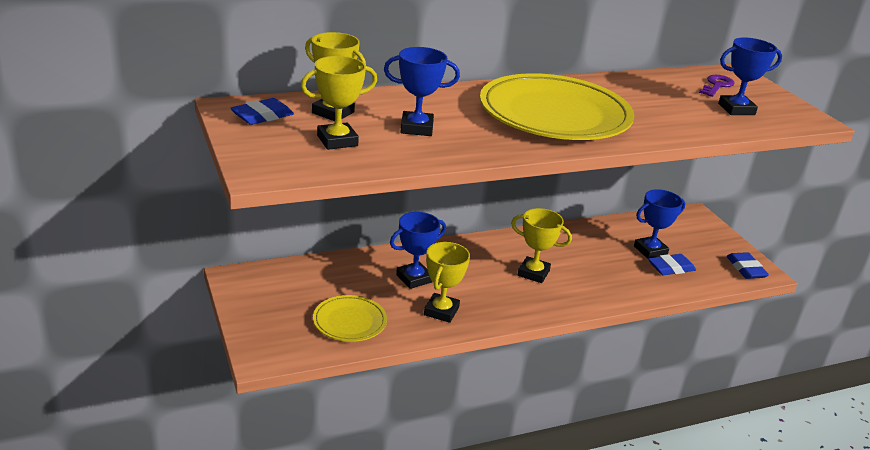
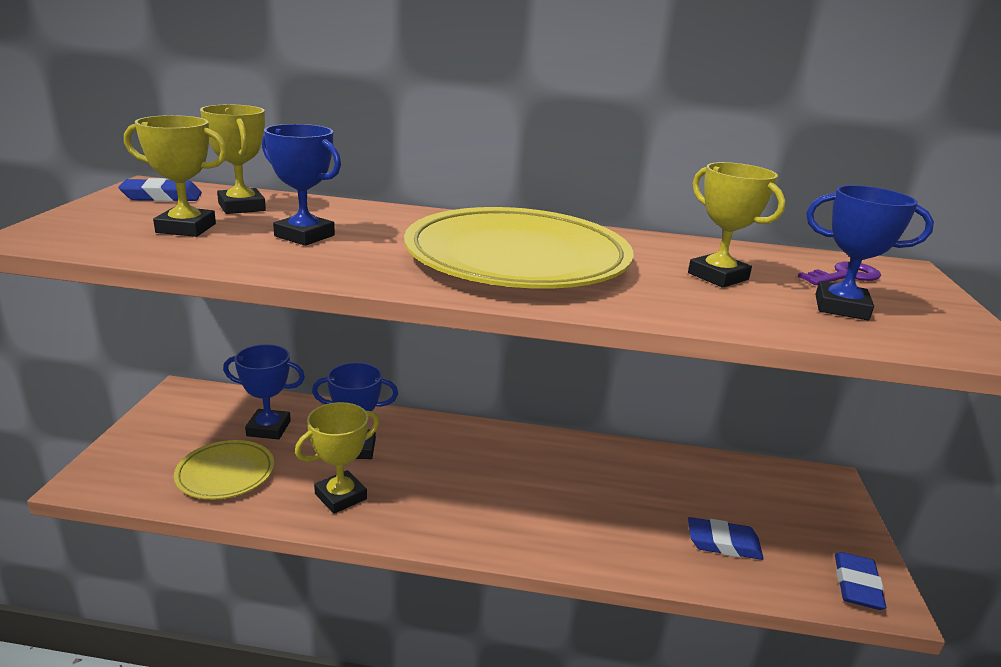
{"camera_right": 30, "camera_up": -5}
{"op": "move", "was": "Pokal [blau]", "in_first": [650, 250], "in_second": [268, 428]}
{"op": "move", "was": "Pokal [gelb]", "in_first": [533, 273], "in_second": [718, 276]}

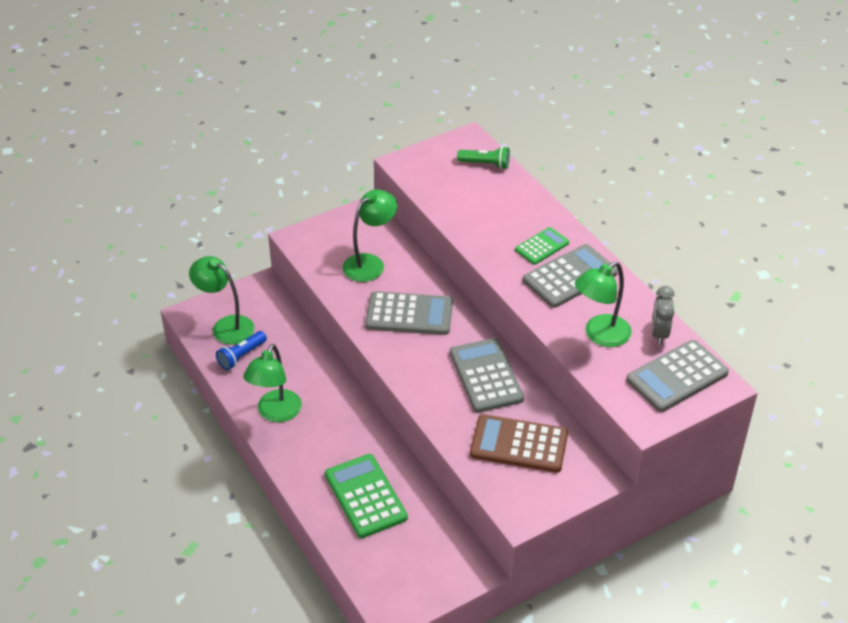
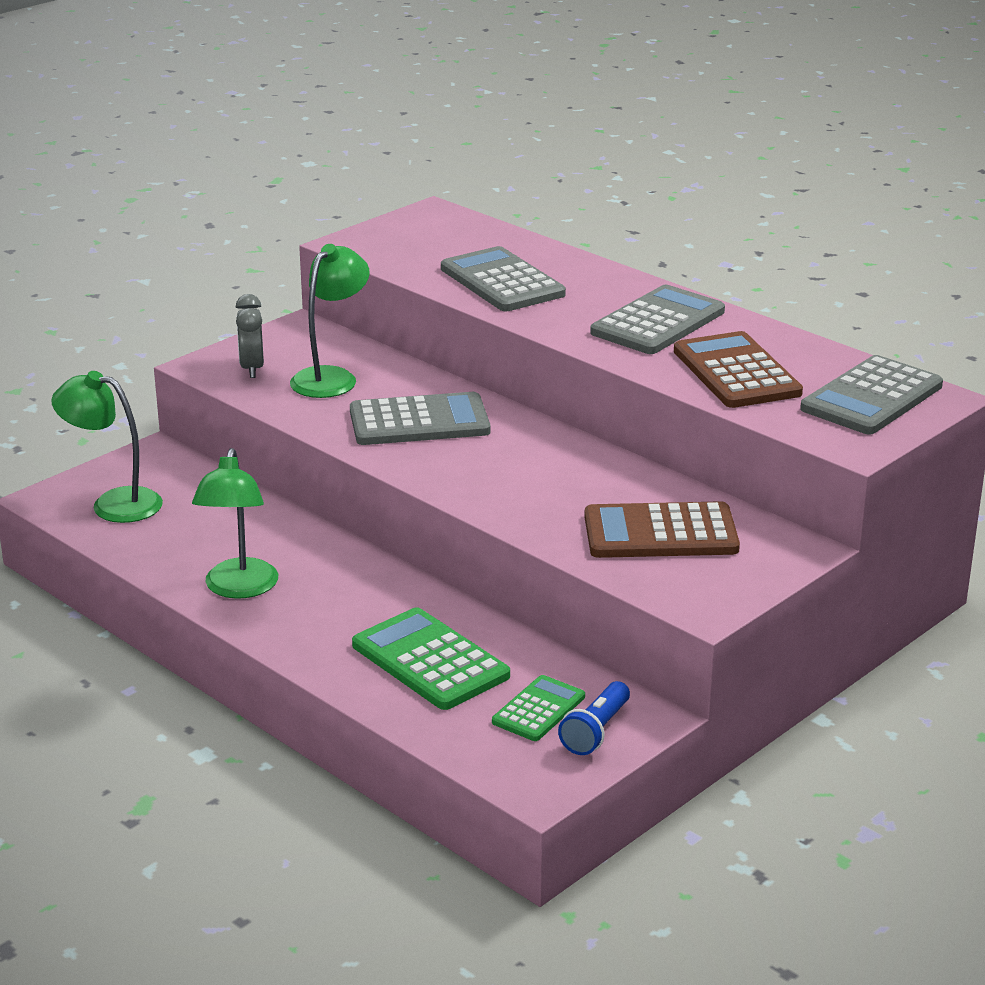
{"camera_right": -15, "camera_up": -15}
{"op": "move", "was": "Wecker [grau]", "in_first": [659, 333], "in_second": [252, 369]}
{"op": "move", "was": "Taschenrechner [grau]", "in_first": [485, 376], "in_second": [502, 282]}
{"op": "move", "was": "Taschenrechner [grün]", "in_first": [542, 246], "in_second": [538, 709]}
{"op": "move", "was": "Taschenlampe [blau]", "in_first": [241, 356], "in_second": [596, 731]}
{"op": "replace", "was": "Lampe [grün]", "now": "Taschenrechner [braun]", "in_first": [600, 335], "in_second": [736, 372]}
{"op": "delete", "was": "Taschenlampe [grün]", "in_first": [485, 164]}

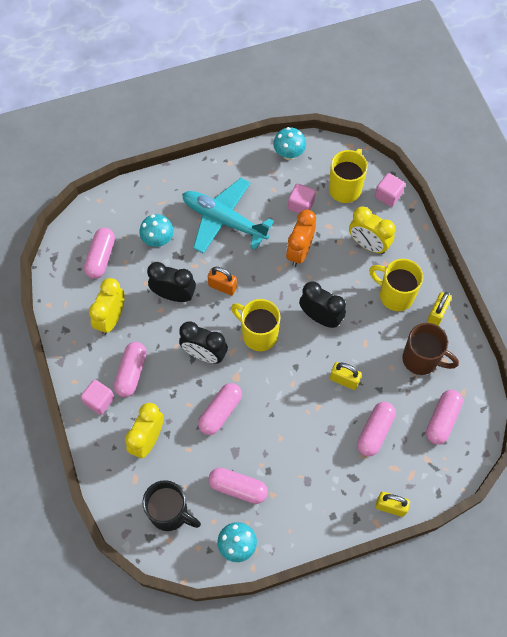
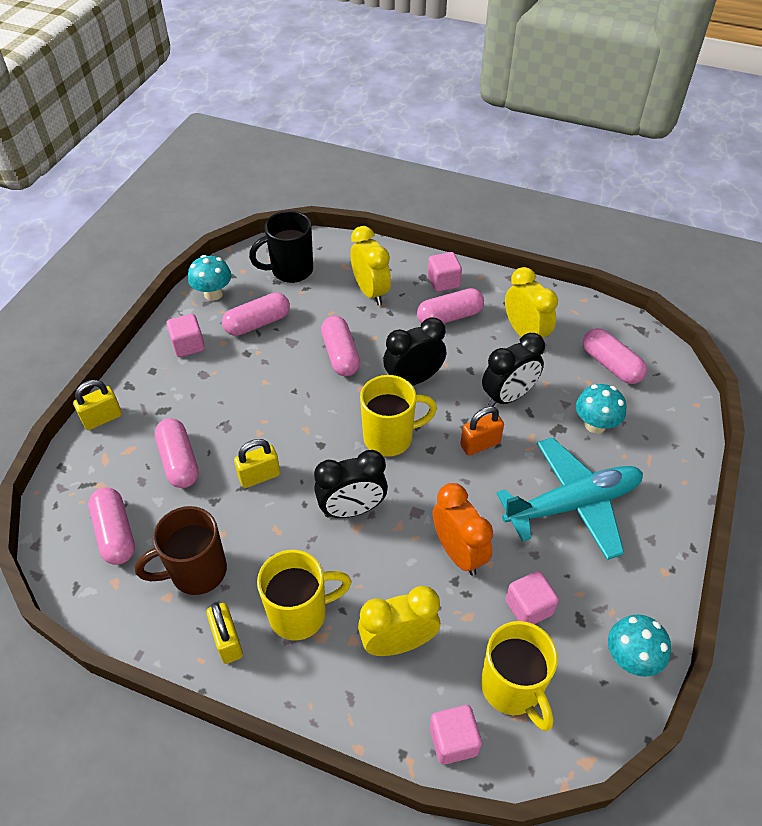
{"camera_right": 130, "camera_up": -15}
{"op": "insert", "now": "Kubus [rosa]", "in_second": [188, 345]}
{"op": "rotate", "was": "Kapsel [rosa]", "in_first": [131, 373], "in_second": [449, 317], "clockwise": -75}

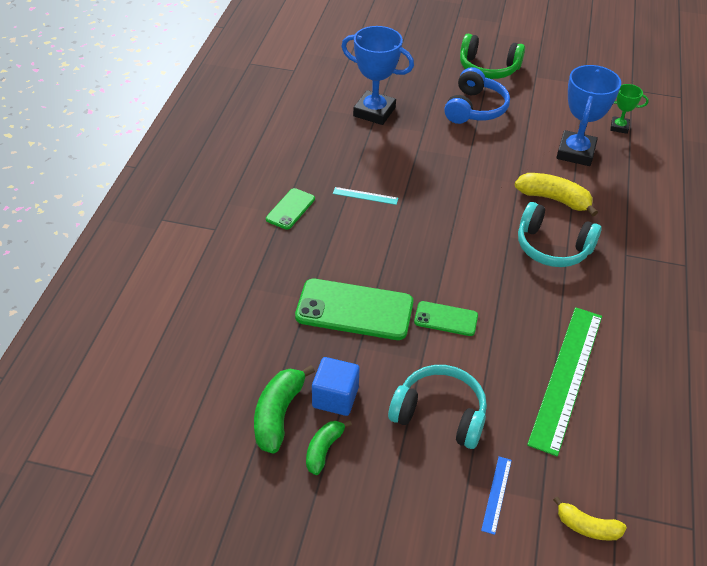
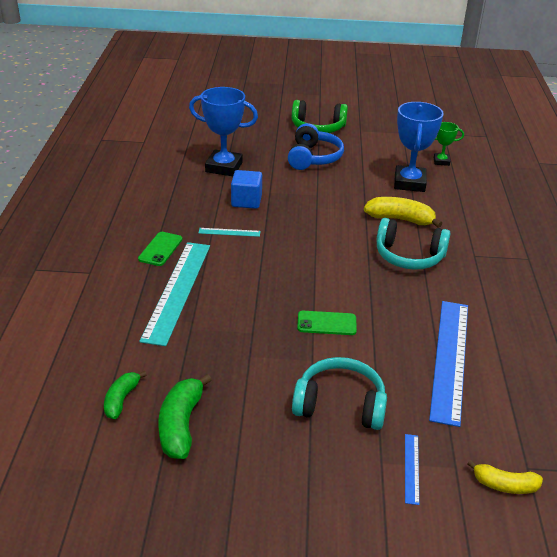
{"camera_right": -10, "camera_up": -10}
{"op": "move", "was": "Banane [grün]", "in_first": [323, 450], "in_second": [121, 400]}
{"op": "insert", "now": "Lineal [türkis]", "in_second": [177, 290]}
{"op": "move", "was": "Kubus [blau]", "in_first": [335, 397], "in_second": [246, 201]}
{"op": "recolor", "was": "Lineal [grün]", "now": "Lineal [blau]", "in_first": [566, 377], "in_second": [450, 359]}
{"op": "delete", "was": "Handy [grün]", "in_first": [354, 310]}

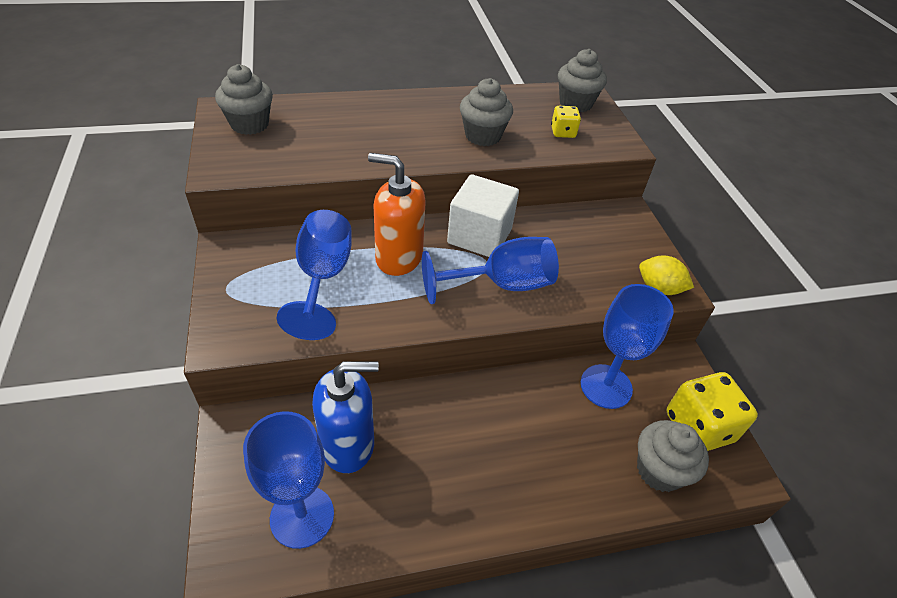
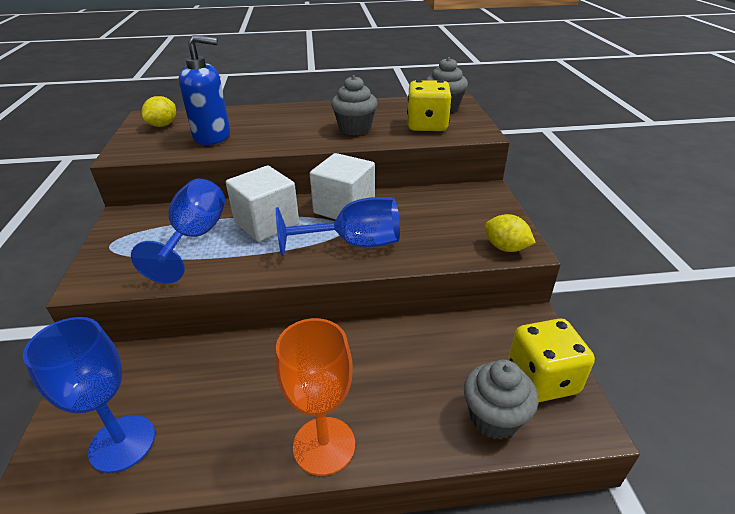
{"camera_right": 10, "camera_up": -10}
{"op": "replace", "was": "Muffin [grau]", "now": "Zitrone [gelb]", "in_first": [250, 124], "in_second": [163, 125]}
{"op": "move", "was": "Seifenspender [blau]", "in_first": [348, 444], "in_second": [212, 137]}
{"op": "replace", "was": "Seifenspender [orange]", "now": "Kubus [weiß]", "in_first": [398, 257], "in_second": [266, 223]}
{"op": "insert", "now": "Kelch [orange]", "in_second": [324, 445]}
{"op": "resize", "was": "Spielwürfel [gelb]", "in_first": [563, 132], "in_second": [427, 125], "ratio": 1.9}
{"op": "delete", "was": "Kelch [blau]", "in_first": [606, 386]}

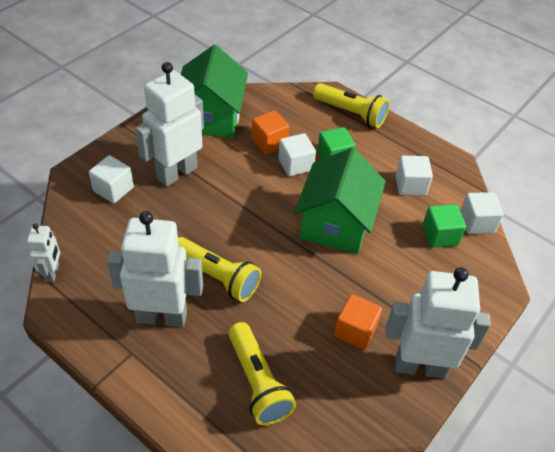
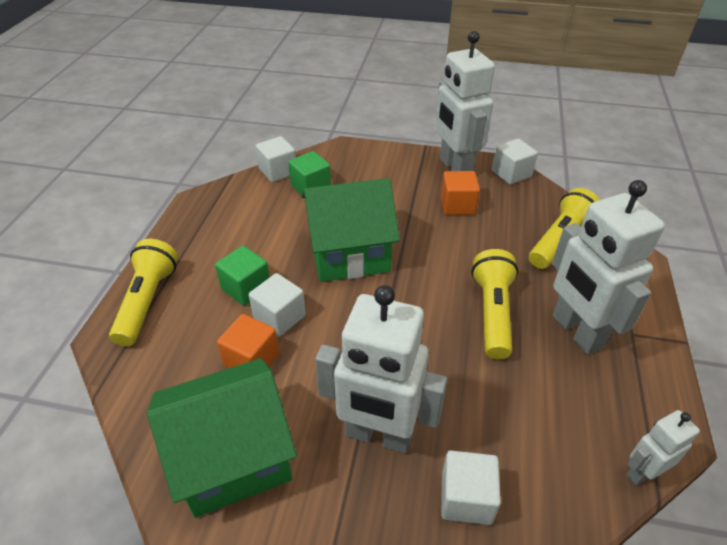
{"camera_right": -115, "camera_up": -5}
{"op": "move", "was": "Kubus [weiß]", "in_first": [410, 185], "in_second": [511, 173]}

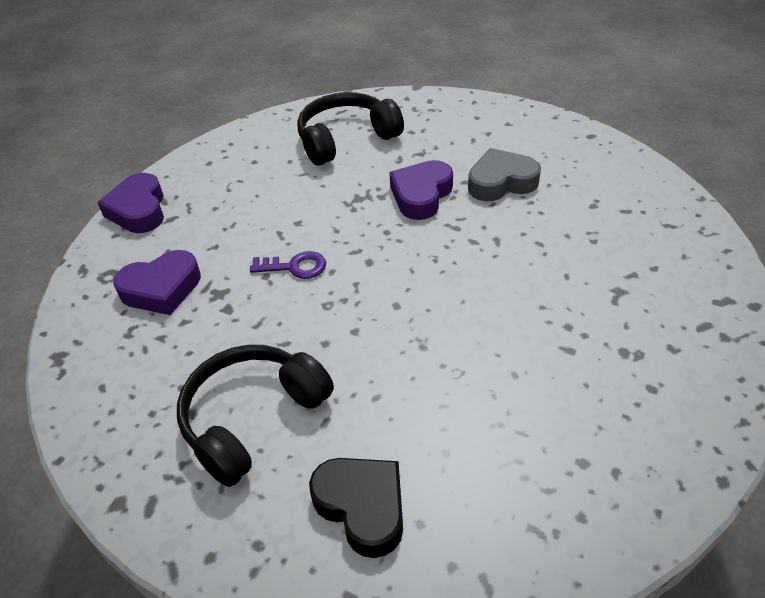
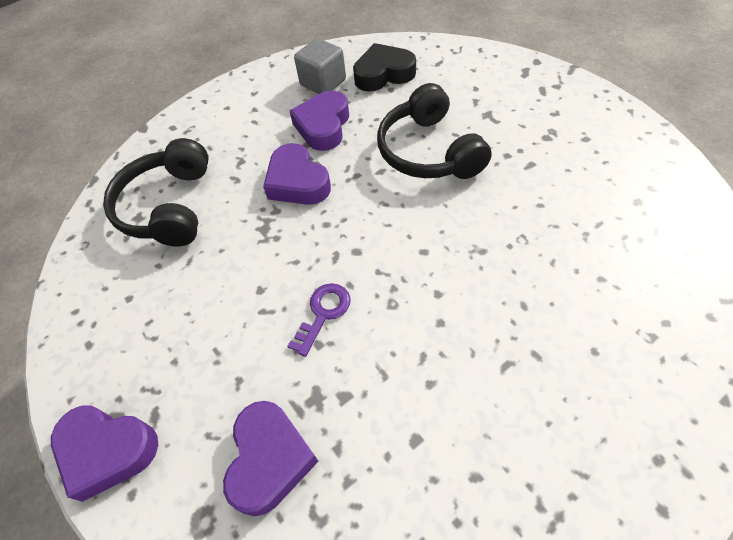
{"camera_right": -60, "camera_up": 10}
{"op": "recolor", "was": "Herz [grau]", "now": "Herz [lila]", "in_first": [501, 182], "in_second": [323, 126]}
{"op": "insert", "now": "Kubus [grau]", "in_second": [323, 82]}
{"op": "move", "was": "Herz [schwarz]", "in_first": [362, 507], "in_second": [383, 74]}
{"op": "move", "was": "Kopfhörer [schwarz]", "in_first": [252, 418], "in_second": [429, 151]}

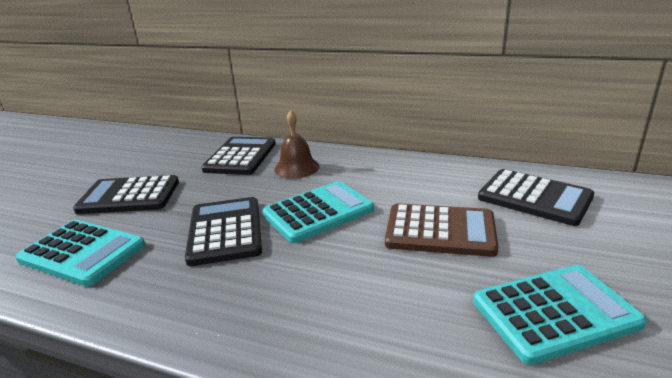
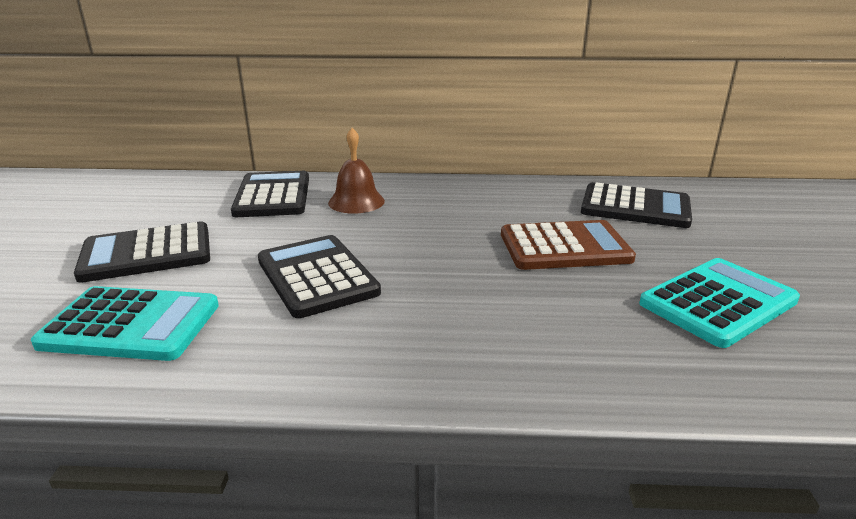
{"camera_right": -20, "camera_up": 0}
{"op": "delete", "was": "Taschenrechner [türkis]", "in_first": [318, 212]}

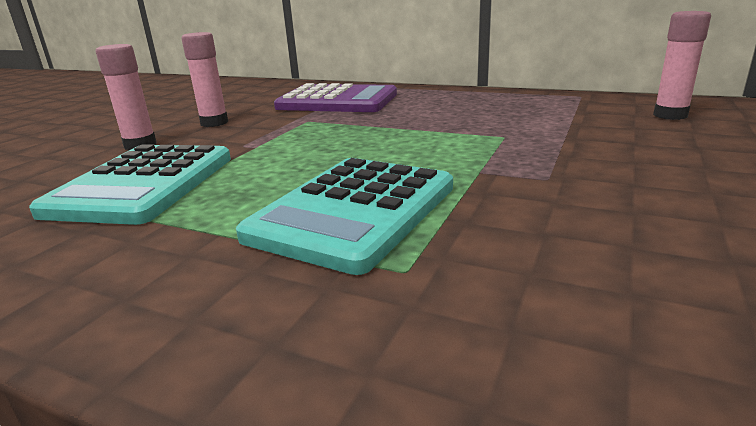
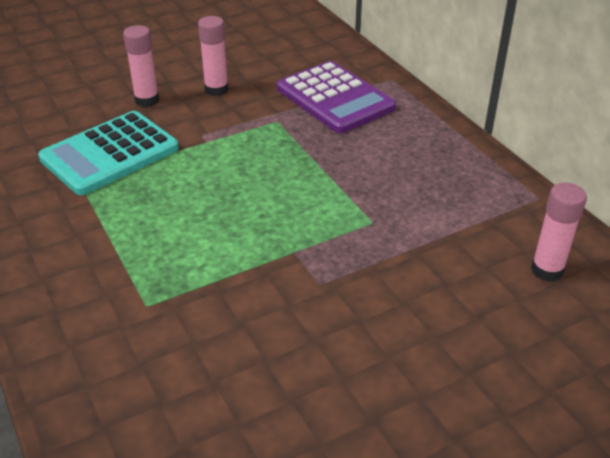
{"camera_right": 35, "camera_up": 15}
{"op": "delete", "was": "Taschenrechner [türkis]", "in_first": [354, 211]}

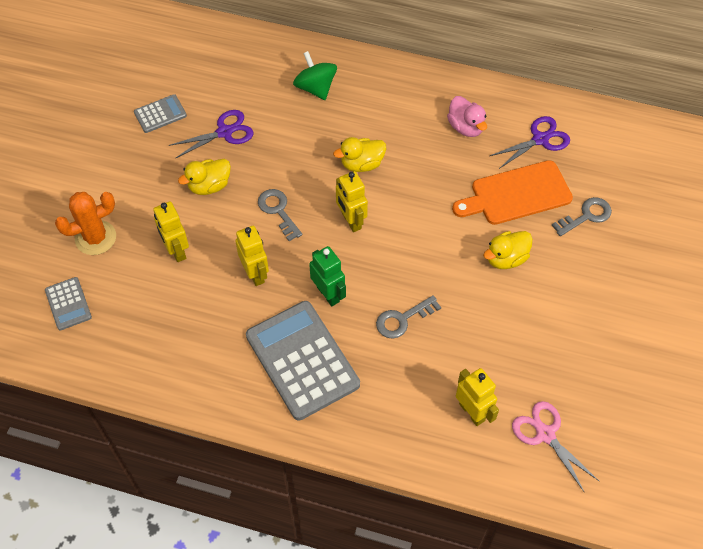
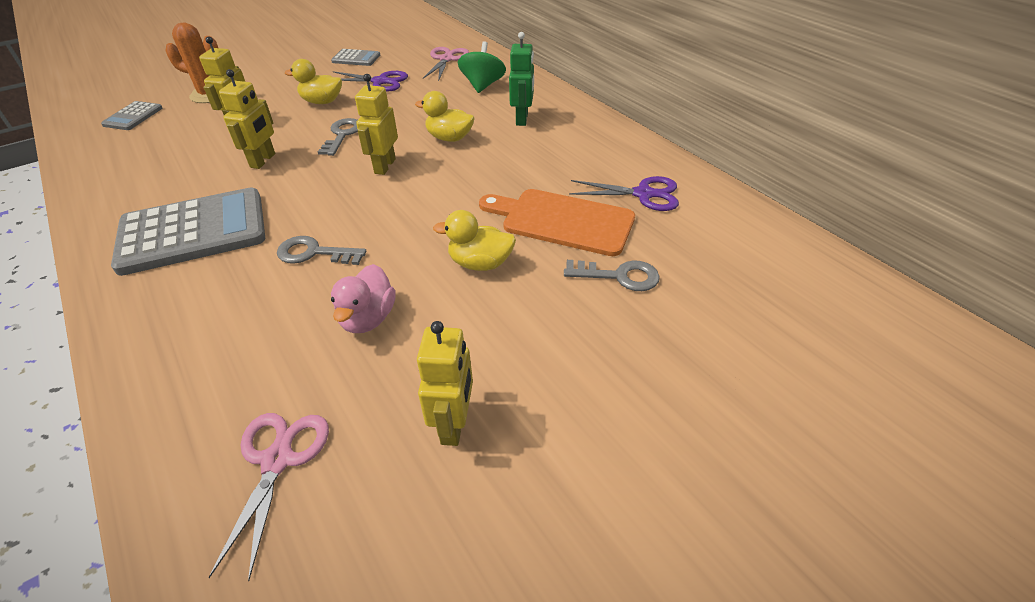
{"camera_right": 40, "camera_up": -15}
{"op": "rotate", "was": "Taschenrechner [grau]", "in_first": [302, 360], "in_second": [193, 232], "clockwise": 60}
{"op": "move", "was": "Ente [rosa]", "in_first": [466, 127], "in_second": [368, 318]}
{"op": "move", "was": "Roboter [gelb]", "in_first": [472, 412], "in_second": [454, 424]}
{"op": "insert", "now": "Schere [rosa]", "in_second": [446, 59]}
{"op": "move", "was": "Roboter [grün]", "in_first": [328, 294], "in_second": [522, 119]}

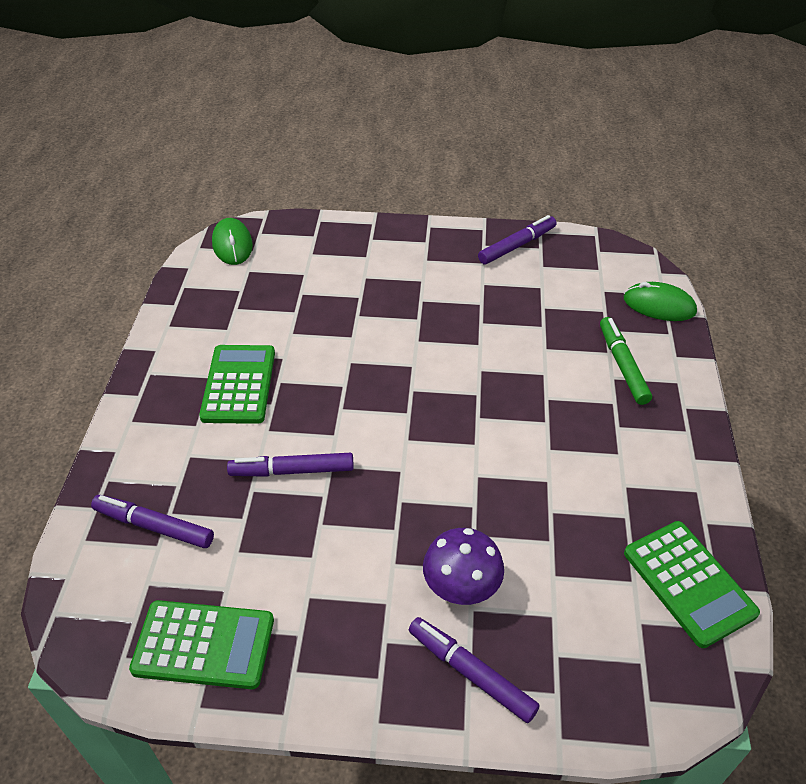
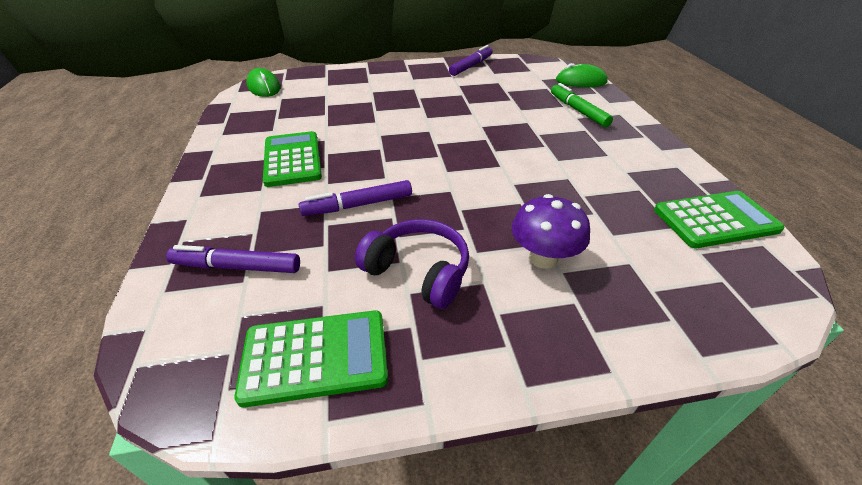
{"camera_right": -15, "camera_up": -5}
{"op": "insert", "now": "Kopfhörer [lila]", "in_second": [418, 271]}
{"op": "rotate", "was": "Taschenrechner [grün]", "in_first": [688, 583], "in_second": [715, 220], "clockwise": -60}
{"op": "delete", "was": "Filzstift [lila]", "in_first": [471, 673]}

